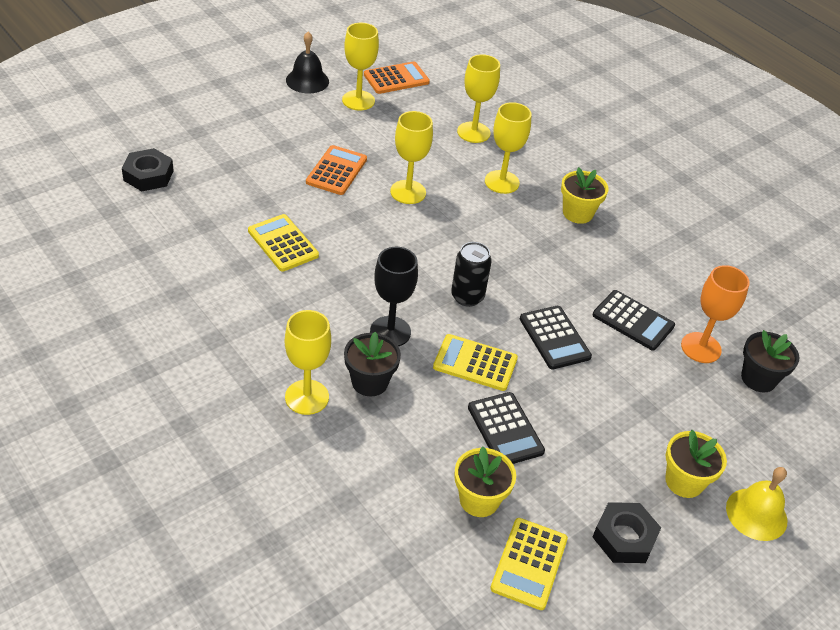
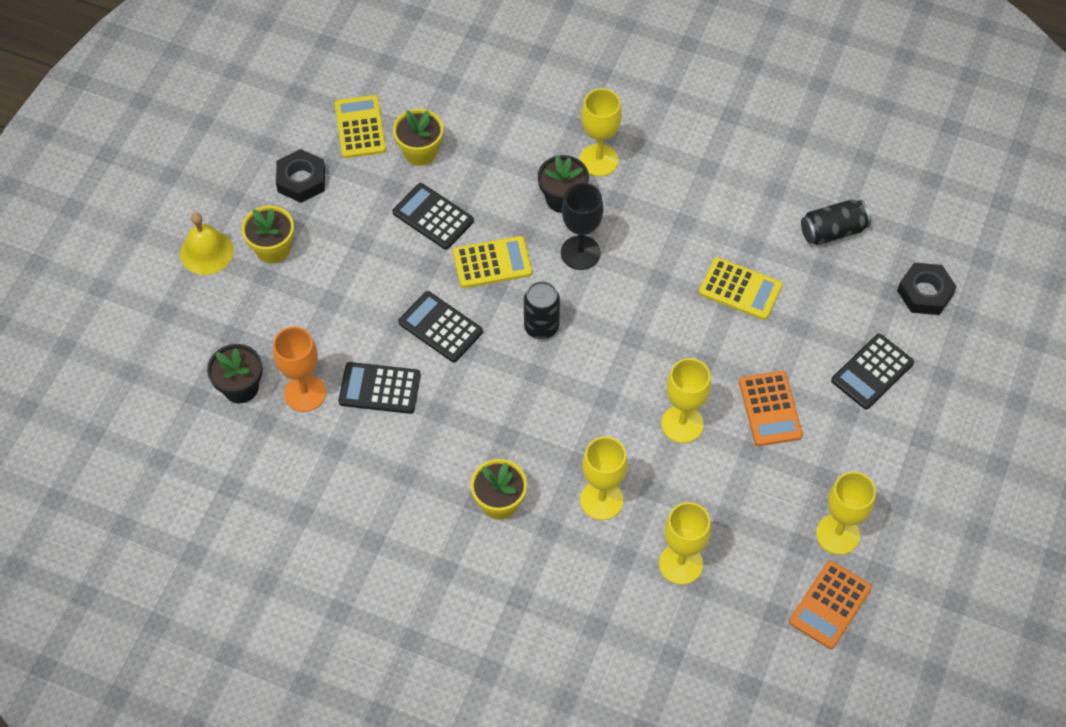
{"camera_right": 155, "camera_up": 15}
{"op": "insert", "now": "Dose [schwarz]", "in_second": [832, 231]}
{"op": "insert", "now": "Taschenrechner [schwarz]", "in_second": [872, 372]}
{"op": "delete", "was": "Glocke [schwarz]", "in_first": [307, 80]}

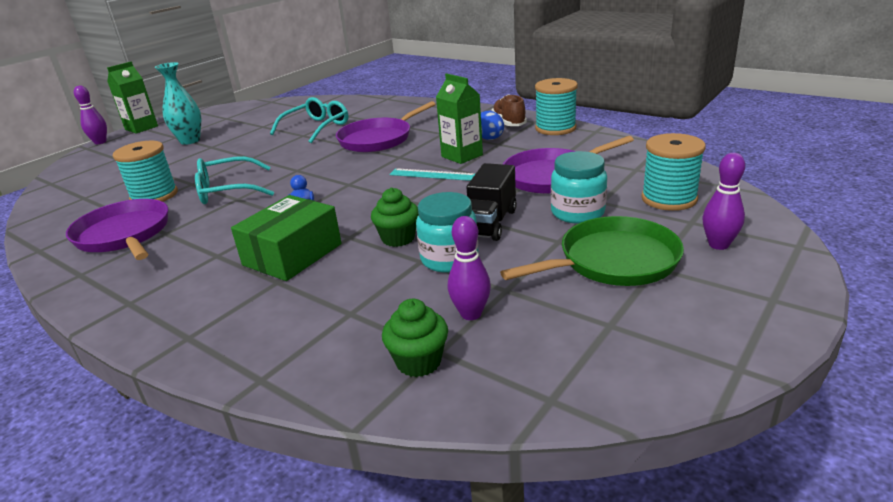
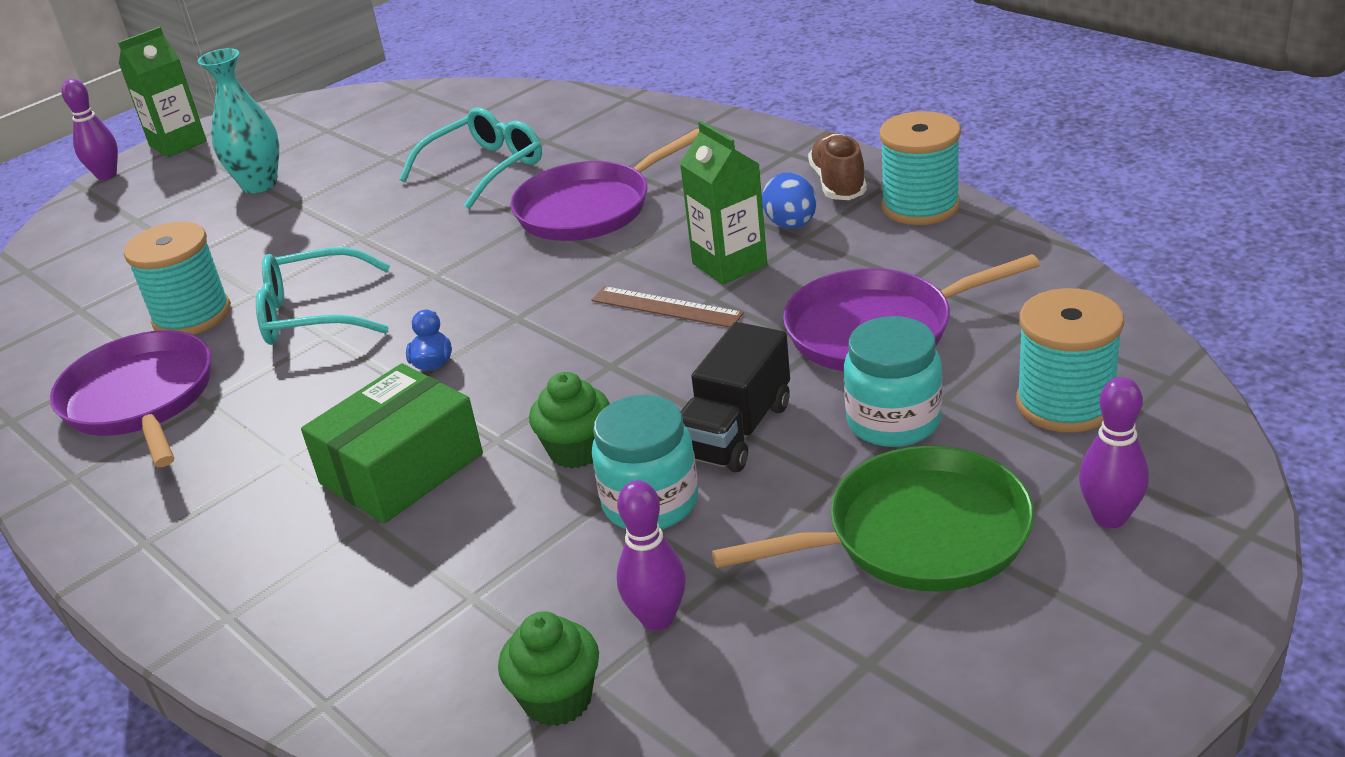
{"camera_right": 10, "camera_up": 5}
{"op": "recolor", "was": "Lineal [türkis]", "now": "Lineal [braun]", "in_first": [432, 175], "in_second": [666, 307]}

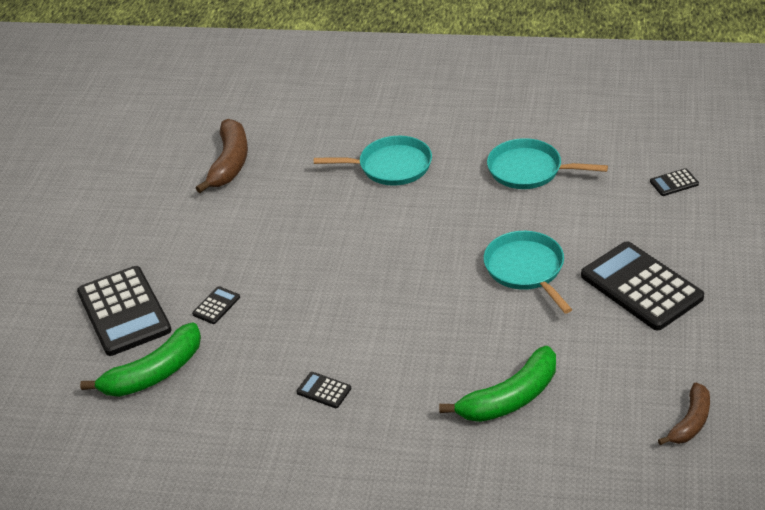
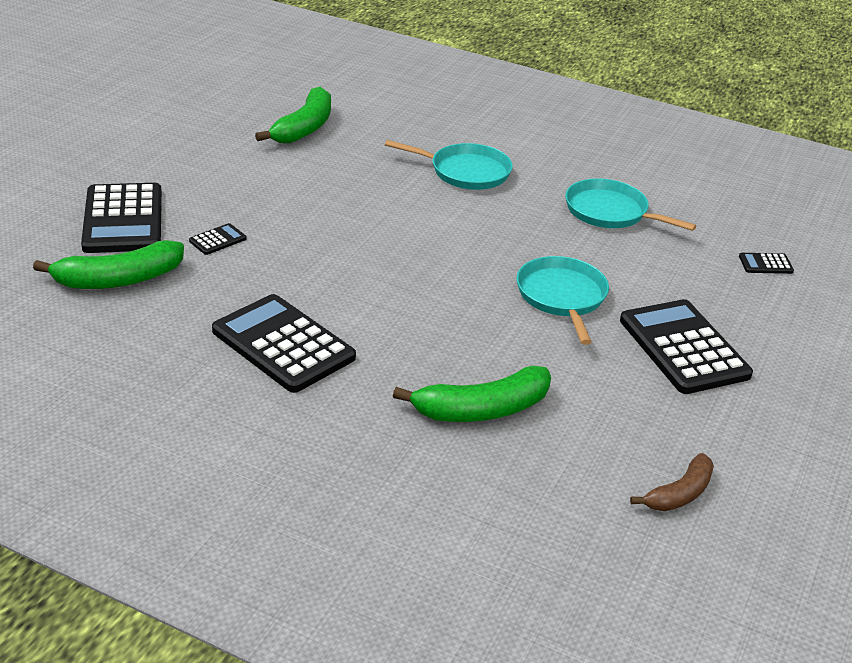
{"camera_right": 10, "camera_up": -5}
{"op": "resize", "was": "Taschenrechner [schwarz]", "in_first": [324, 390], "in_second": [283, 344], "ratio": 2.37}
{"op": "recolor", "was": "Banane [braun]", "now": "Banane [grün]", "in_first": [230, 163], "in_second": [304, 128]}

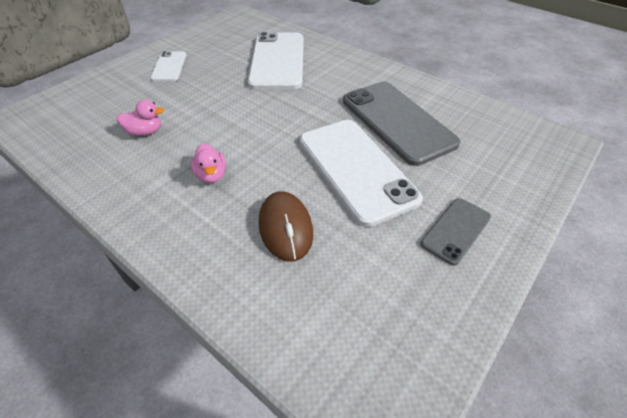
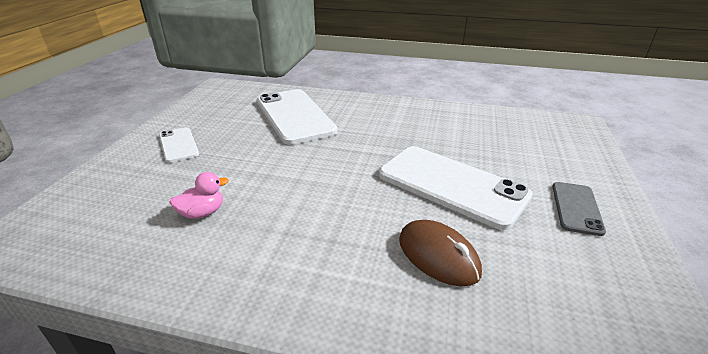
{"camera_right": -25, "camera_up": -15}
{"op": "delete", "was": "Ente [rosa]", "in_first": [211, 175]}
{"op": "delete", "was": "Handy [grau]", "in_first": [397, 121]}

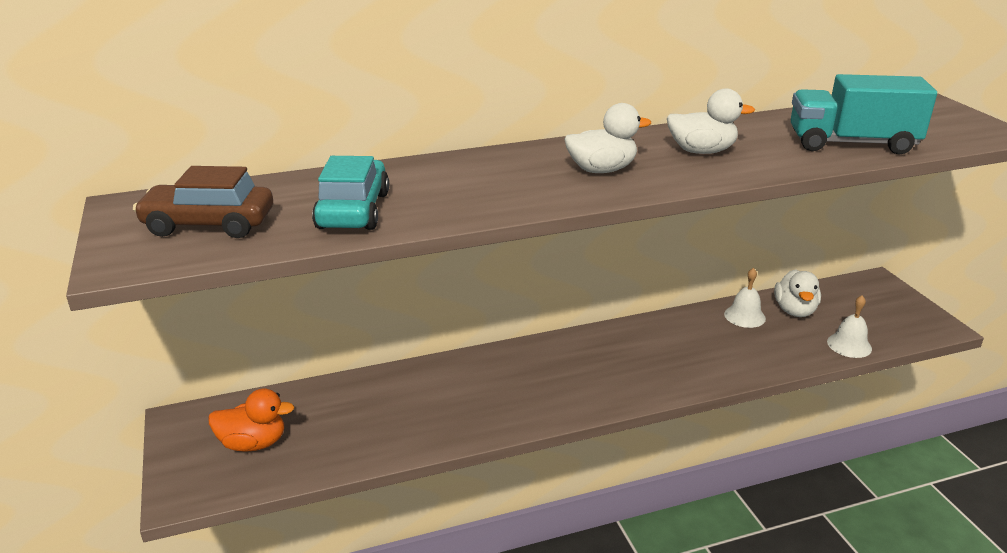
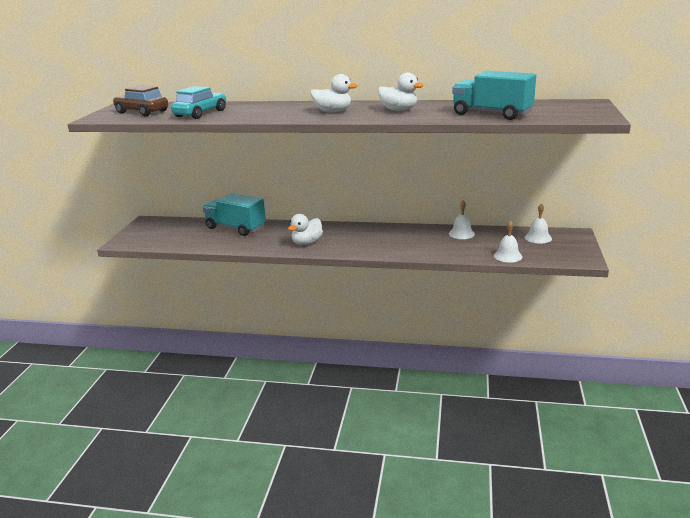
{"camera_right": 30, "camera_up": -5}
{"op": "insert", "now": "Lastwagen [türkis]", "in_second": [236, 228]}
{"op": "move", "was": "Ente [weiß]", "in_first": [794, 311], "in_second": [307, 243]}
{"op": "insert", "now": "Glocke [weiß]", "in_second": [538, 238]}
{"op": "delete", "was": "Ente [orange]", "in_first": [253, 443]}

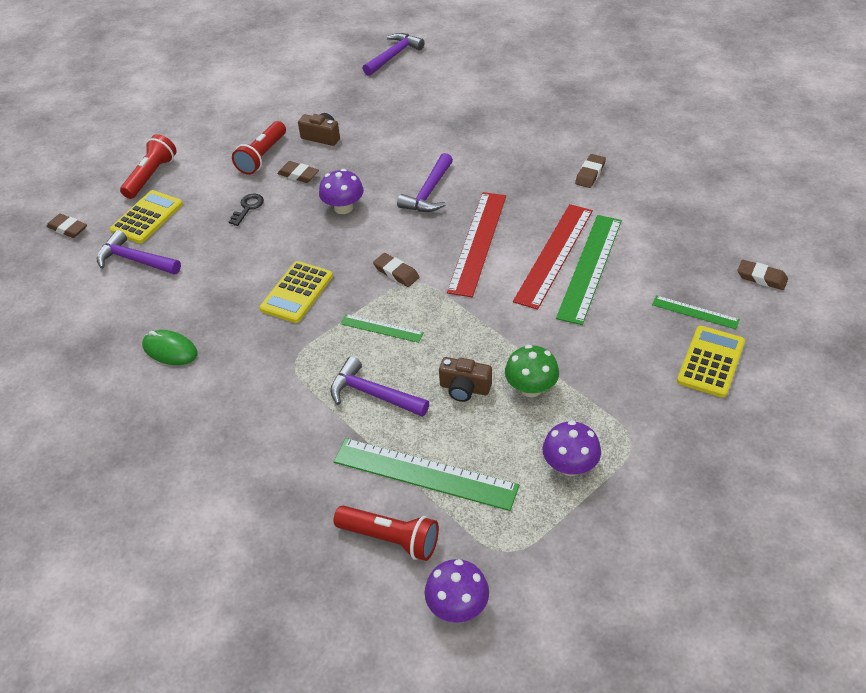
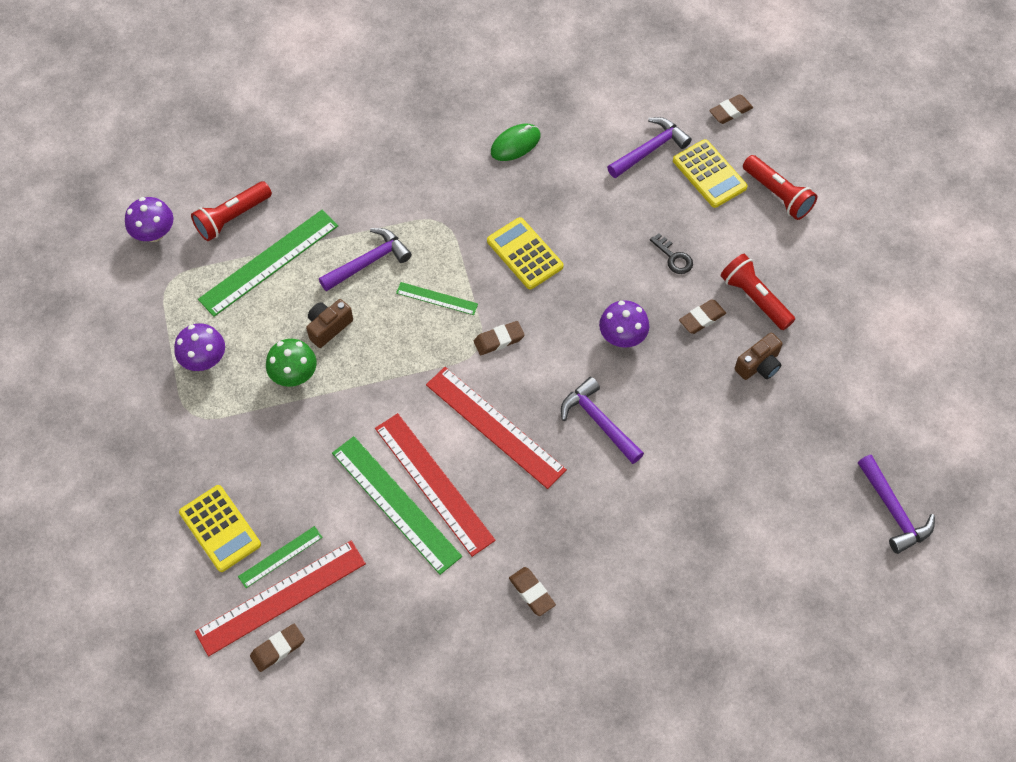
{"camera_right": 115, "camera_up": 15}
{"op": "insert", "now": "Lineal [rot]", "in_second": [281, 597]}
{"op": "rotate", "was": "Lineal [grün]", "in_first": [381, 328], "in_second": [437, 298], "clockwise": 60}

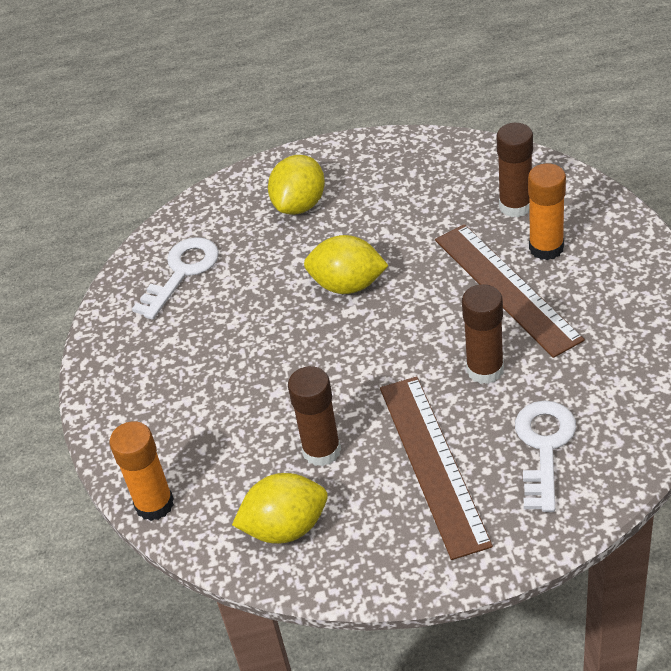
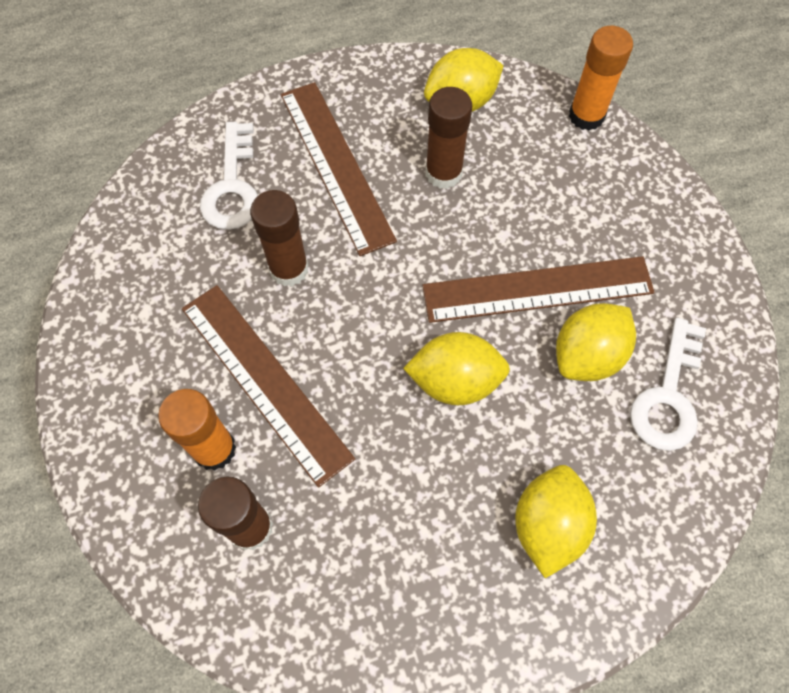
{"camera_right": 165, "camera_up": 20}
{"op": "insert", "now": "Lineal [braun]", "in_second": [537, 290]}
{"op": "insert", "now": "Zitrone [gelb]", "in_second": [587, 355]}

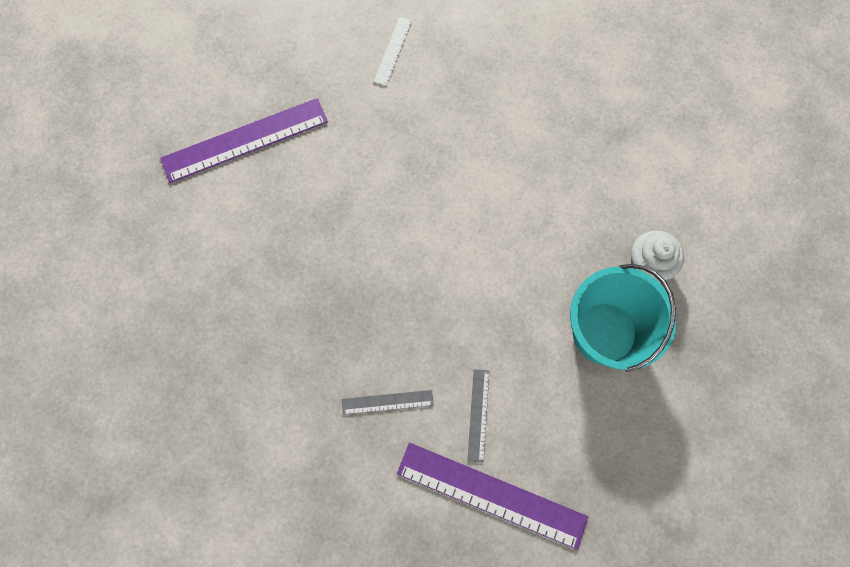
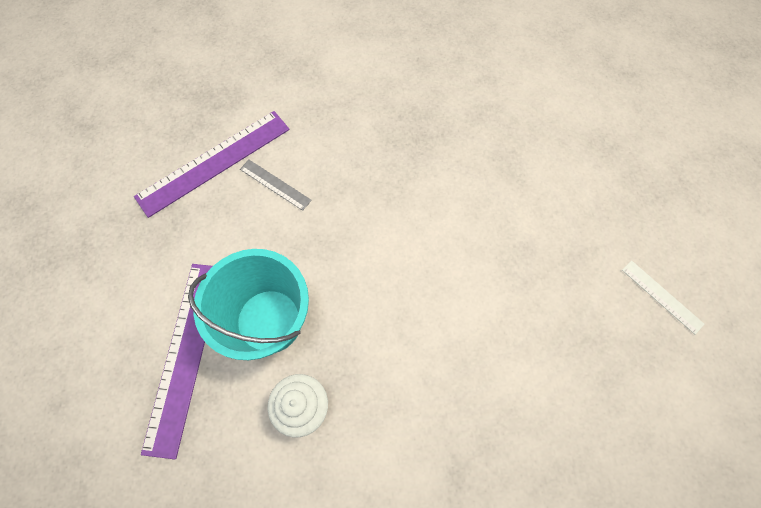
{"camera_right": 120, "camera_up": -5}
{"op": "move", "was": "Lineal [lila]", "in_first": [245, 140], "in_second": [185, 354]}
{"op": "delete", "was": "Lineal [grau]", "in_first": [387, 402]}

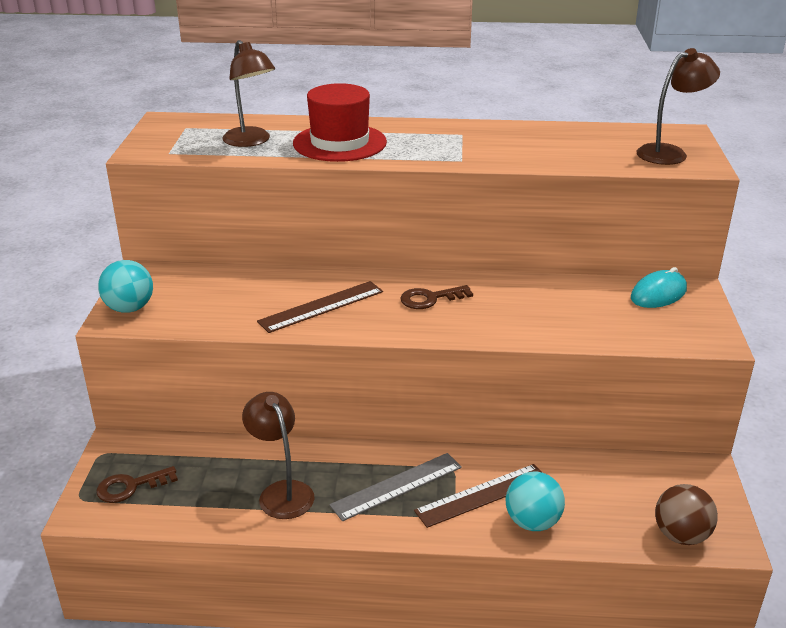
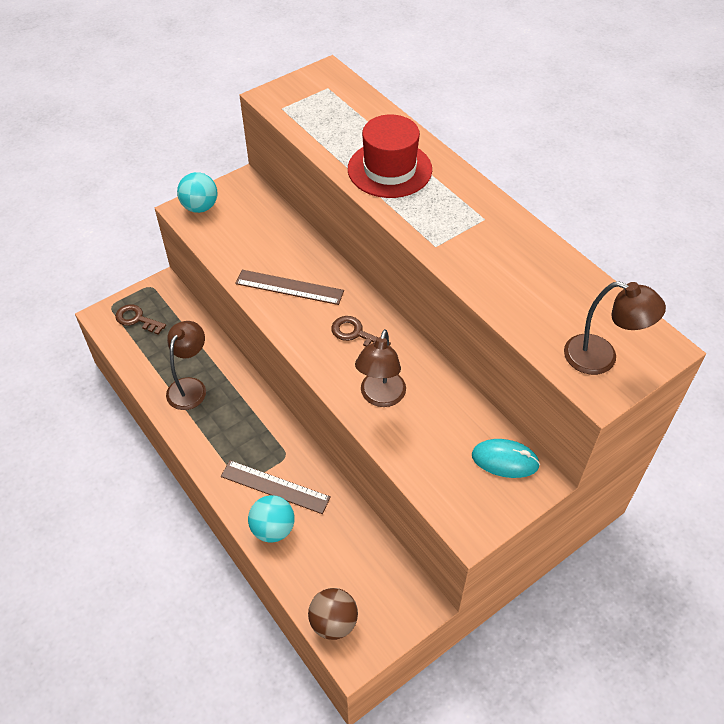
{"camera_right": 50, "camera_up": 20}
{"op": "move", "was": "Lampe [braun]", "in_first": [251, 141], "in_second": [380, 397]}
{"op": "delete", "was": "Lineal [grau]", "in_first": [396, 486]}

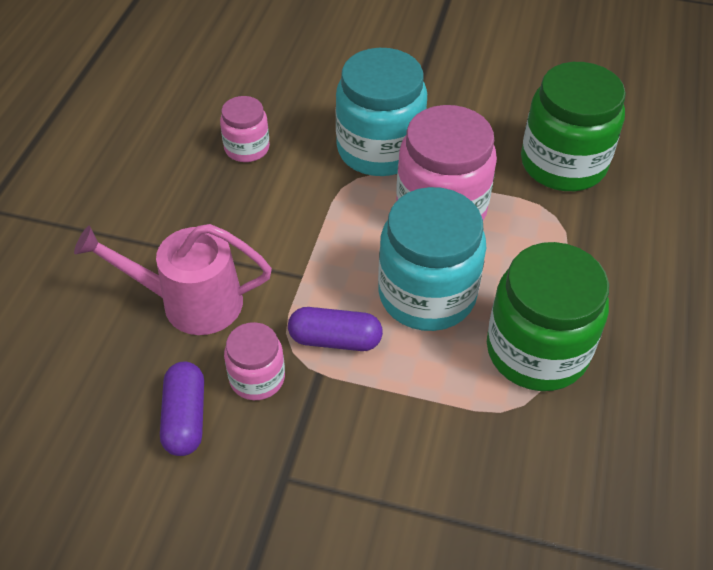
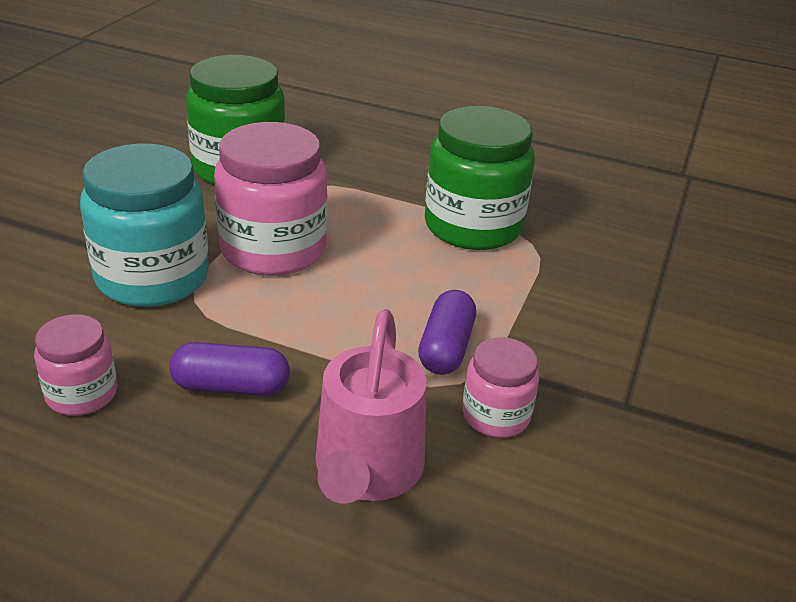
{"camera_right": -85, "camera_up": -15}
{"op": "move", "was": "Kapsel [lila]", "in_first": [185, 418], "in_second": [231, 387]}
{"op": "delete", "was": "Einmachglas [türkis]", "in_first": [427, 294]}

